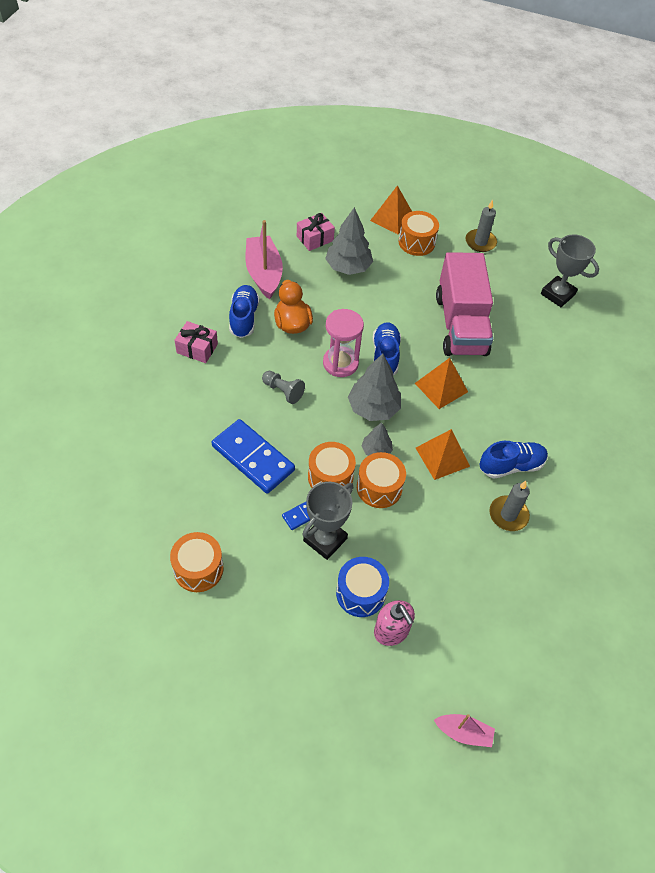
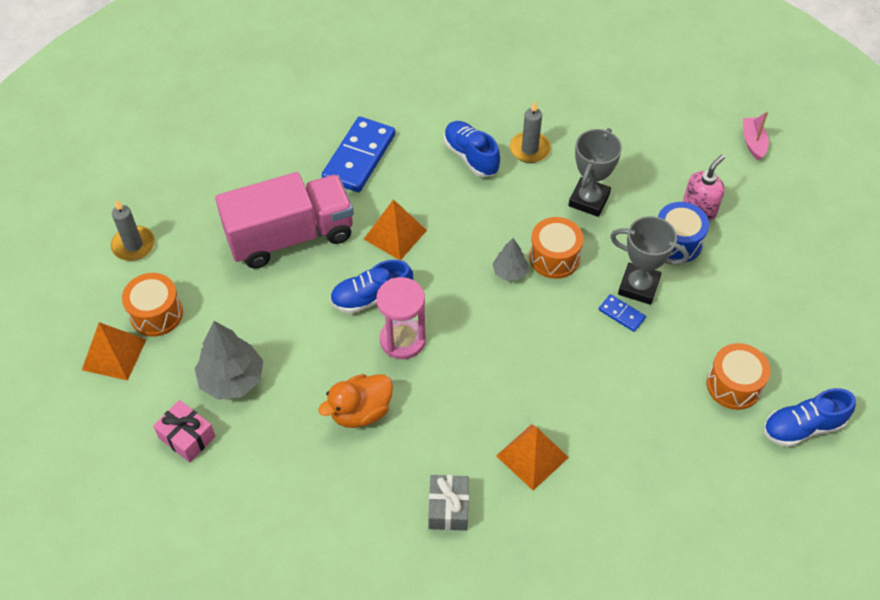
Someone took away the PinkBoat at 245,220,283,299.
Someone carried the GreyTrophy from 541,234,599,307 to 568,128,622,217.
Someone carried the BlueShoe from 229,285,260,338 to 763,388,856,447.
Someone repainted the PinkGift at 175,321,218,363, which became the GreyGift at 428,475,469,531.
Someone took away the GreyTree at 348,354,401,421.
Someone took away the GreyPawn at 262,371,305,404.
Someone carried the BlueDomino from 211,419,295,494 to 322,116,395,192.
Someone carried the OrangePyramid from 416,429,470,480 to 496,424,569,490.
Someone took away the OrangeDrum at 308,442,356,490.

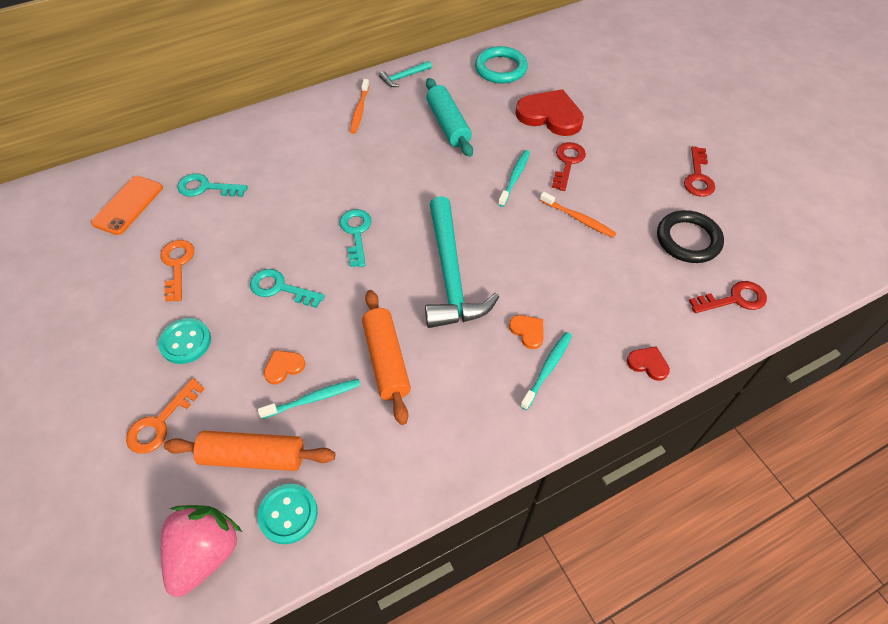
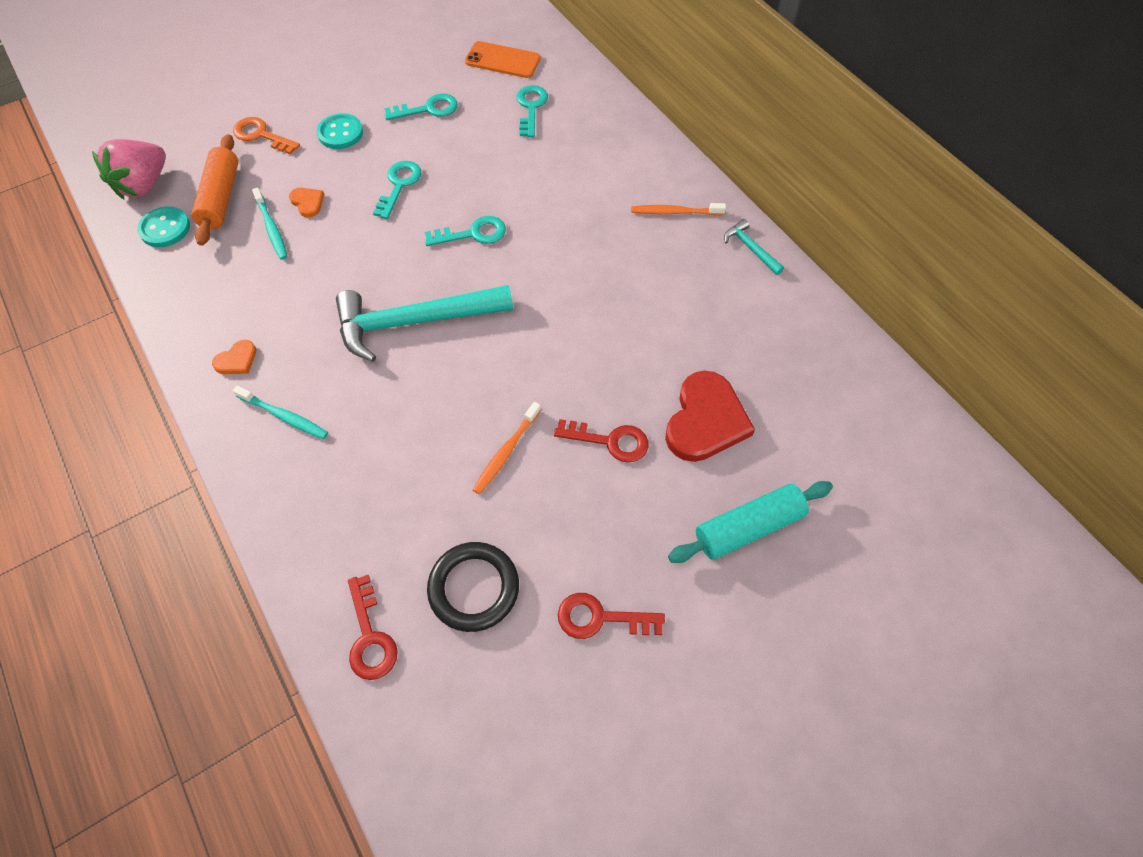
Someone took away the TurquoiseRing at 475,46,528,84.
Someone carried the TurquoiseRollingPin from 426,78,473,157 to 668,481,833,563.
Someone took away the TurquoiseToothbrush at 498,150,530,207.
Someone repainted the OrangeKey at 161,240,194,302, which became the TurquoiseKey at 385,94,458,120.
Someone took away the OrangeRollingPin at 362,290,411,425.
Someone carried the OrangeHeart from 509,315,544,349 to 212,340,256,374.
Someone took away the RedHeart at 627,346,670,381.
Someone rotated the PinkStrawberry at 161,505,242,597 by 105 degrees clockwise.

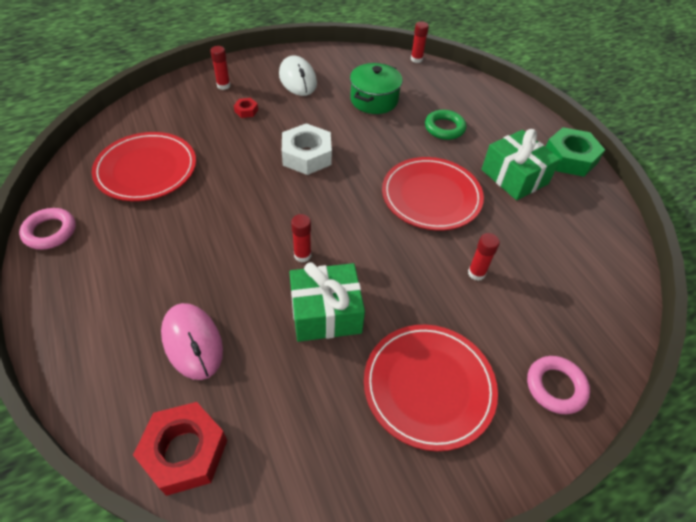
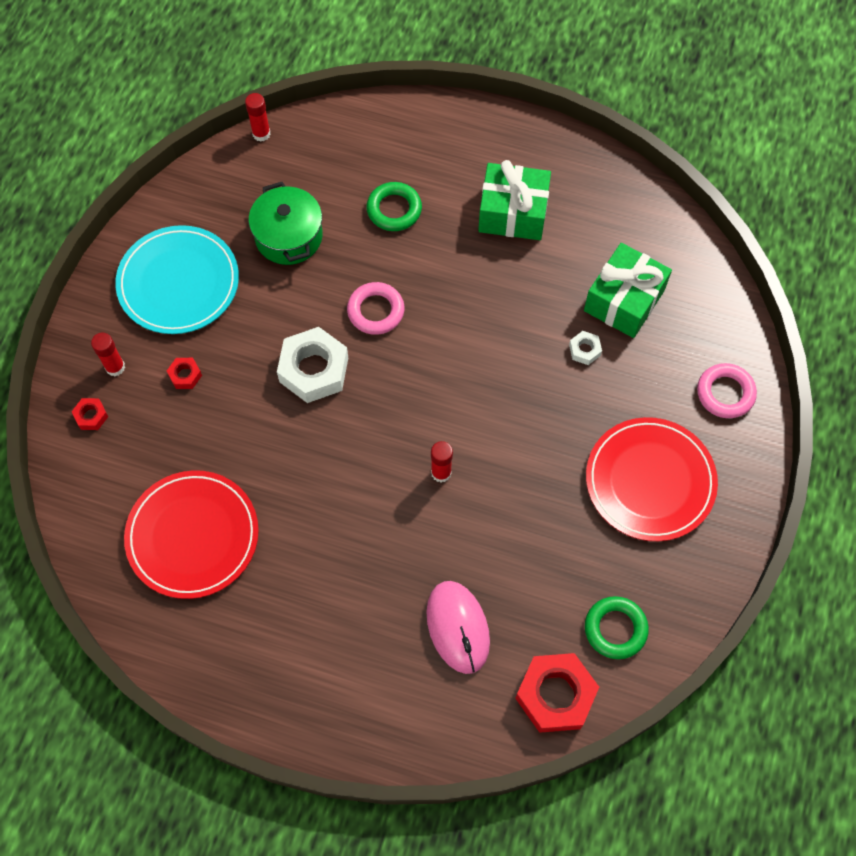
Someone swapped the WhiteMouse at 279,55,317,96 for the TurquoisePlate at 115,225,239,334.
Someone took away the GreenNut at 546,127,605,177.
Someone took away the RedPlate at 382,157,484,231.
Someone carried the PinkRing from 19,208,76,250 to 347,282,404,335.
Someone swapped the RedGlueStick at 468,233,500,281 for the WhiteNut at 569,331,602,365.
Someone carried the GreenGift from 290,262,365,342 to 584,243,672,338.
Someone rotated the PinkMouse at 161,303,223,380 by 60 degrees clockwise.
Someone put down the RedNut at 72,398,108,430.
Someone put down the GreenRing at 585,596,649,659.

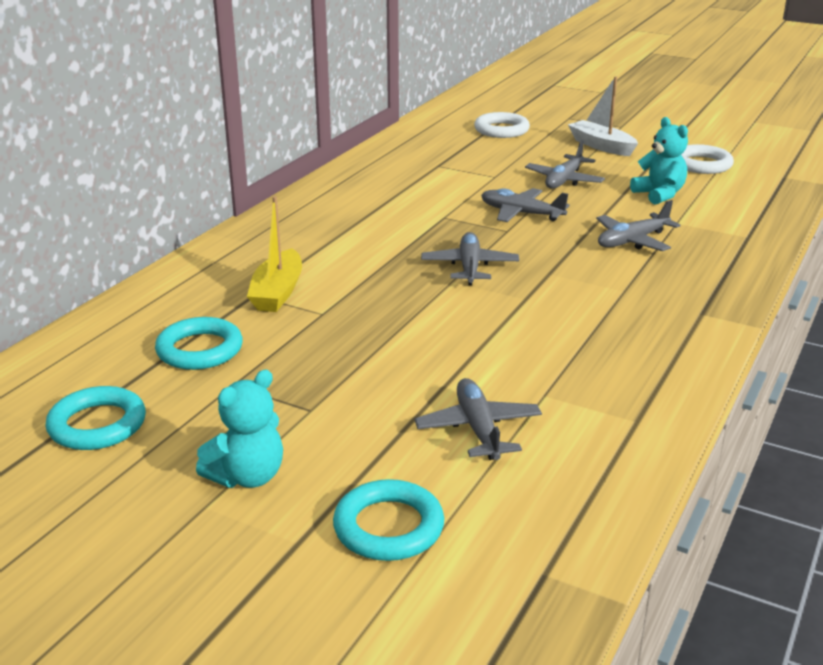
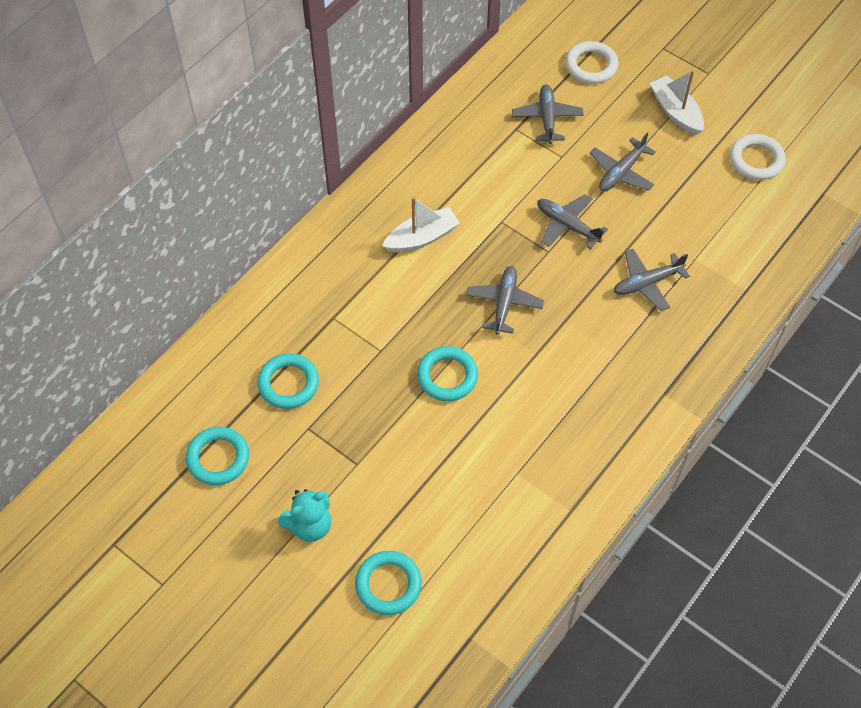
Someone took away the TurquoiseTeddyBear at 630,117,688,205.
Someone took away the YellowBoat at 247,196,302,312.
Someone carried the GreyPlane from 414,378,542,460 to 512,84,584,144.
Someone put down the WhiteBoat at 382,197,460,253.
Someone put down the TurquoiseRing at 417,346,478,401.

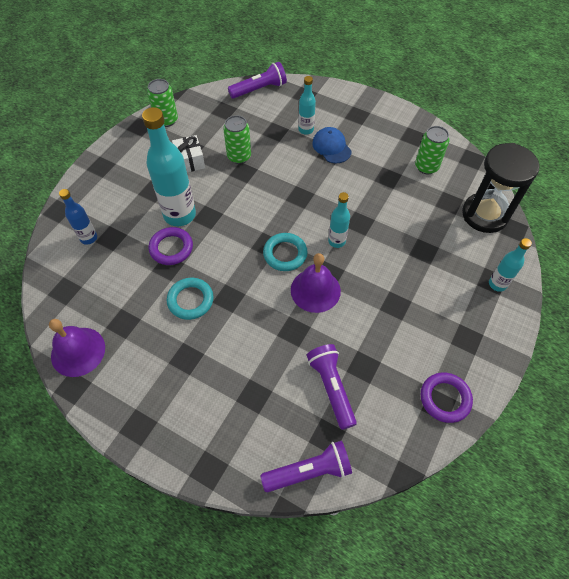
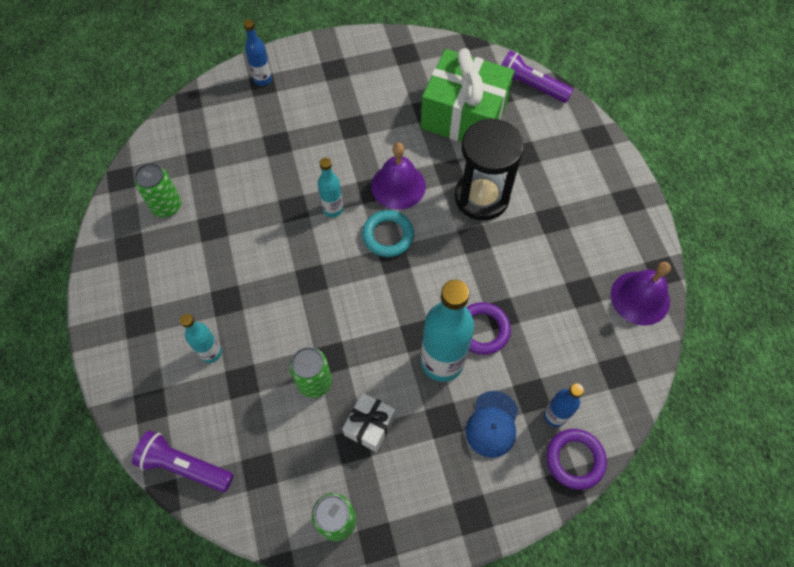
Someone carried the BlueCap from 312,127,352,163 to 465,391,518,458.
Someone carried the BlackHourglass from 462,143,539,233 to 455,118,524,221.
Someone repainted the TurquoiseBottle at 489,238,532,292, which became the BlueBottle at 243,19,272,86.
Someone took away the TurquoiseRing at 167,278,214,320.
Someone swapped the PurpleFlashlight at 307,344,357,430 for the GreenGift at 421,48,514,142.
Someone carried the PurpleRing from 420,373,473,423 to 546,429,607,490.

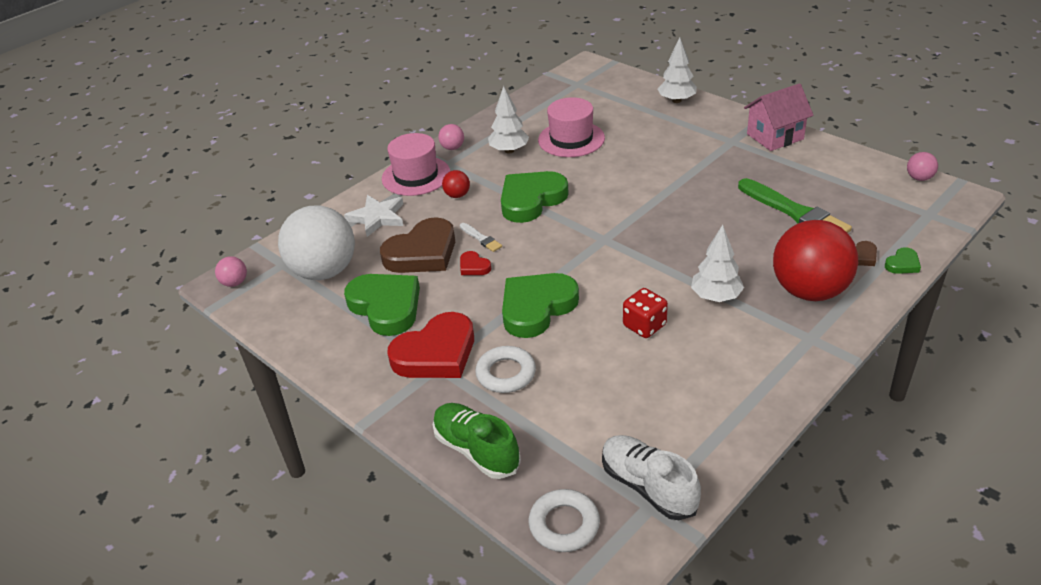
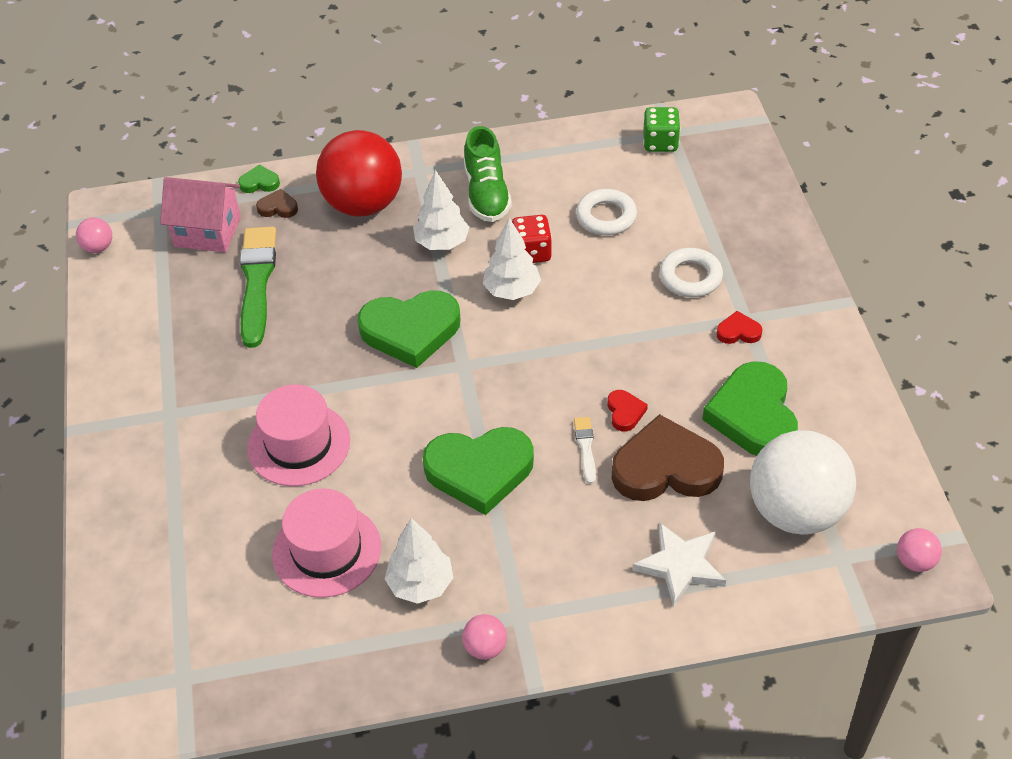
Someone carried the WhiteTree from 658,37,697,103 to 483,218,541,300.
Someone carried the PinkHouse from 744,83,814,151 to 160,177,241,252.
Someone carried the PinkHat from 382,133,450,196 to 247,384,350,486.
Someone took away the RedBall at 442,170,470,198.
Someone carried the GreenHeart from 502,273,579,338 to 358,290,460,368.
Someone scaled the RedHeart at 387,312,474,378 by 0.44.
Someone carried the GreenShoe from 433,403,521,479 to 464,126,512,222.
Someone swapped the WhiteShoe at 602,435,701,520 for the GreenDice at 643,107,680,152.
Someone carried the WhiteRing from 529,489,600,552 to 576,189,637,235.

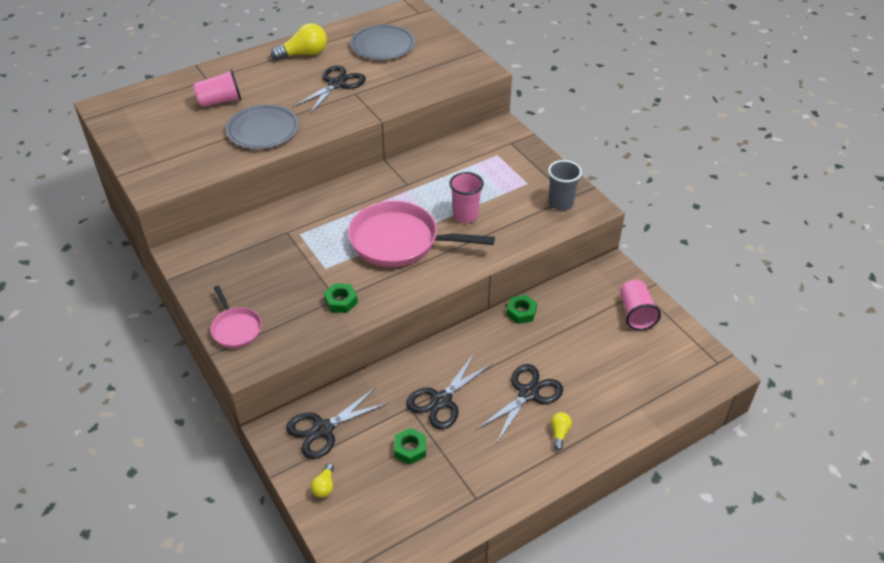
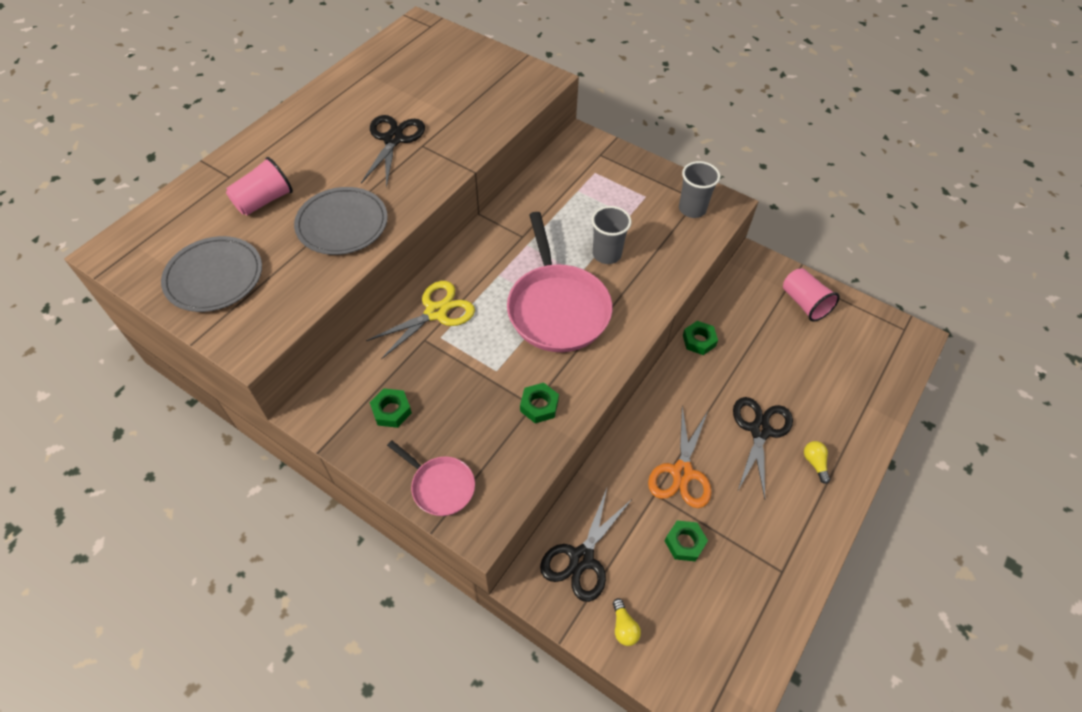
Someone took away the YellowLightBulb at 271,23,327,61.
Someone carried the GreyPlate from 350,24,415,60 to 161,236,262,312.
Someone repainted the PinkCup at 449,172,484,223, which became the GreyCup at 592,206,632,264.
Someone rotated the PinkPan at 348,201,495,267 by 90 degrees counterclockwise.
Someone repainted the BlackScissors at 406,353,492,430, which became the OrangeScissors at 648,406,712,508.
Someone put down the YellowScissors at 366,281,475,359.
Someone put down the GreenNut at 369,388,412,428.

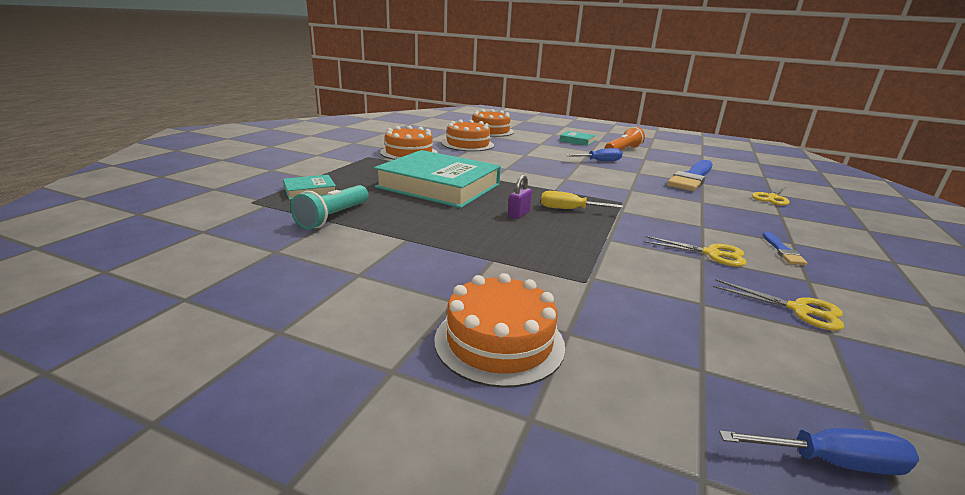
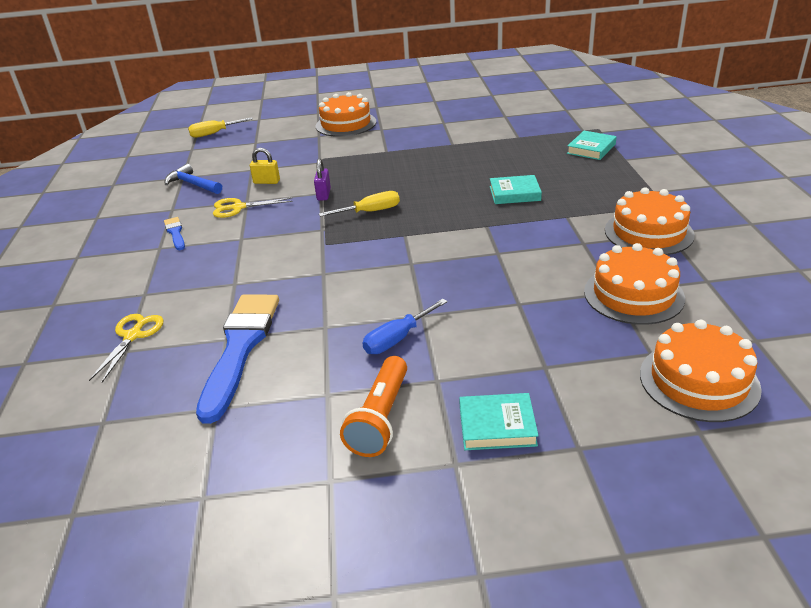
Someone scaled the TurquoiseBook at 374,150,501,208 by 0.43.
Someone carried the PurplePadlock from 508,175,532,219 to 314,158,331,201.
Someone took away the TurquoiseFlashlight at 290,185,368,229.
Someone swapped the YellowScissors at 713,279,844,331 for the BlueHammer at 165,164,222,194.
Someone repainted the BlueScrewdriver at 719,428,919,475, which became the YellowScrewdriver at 188,117,253,138.
Someone put down the YellowPadlock at 250,148,280,184.

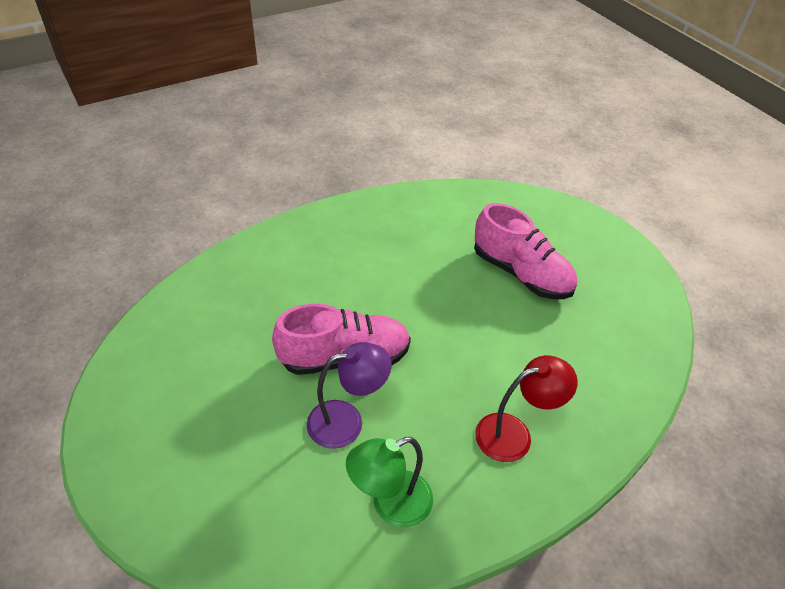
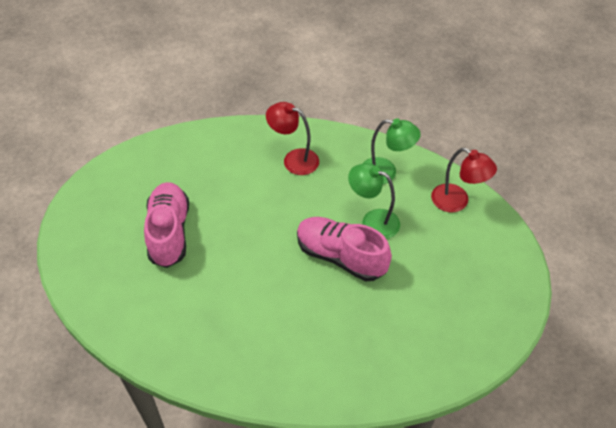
Someone repainted the PurpleLamp at 307,342,392,449, which became the GreenLamp at 348,163,400,239.
Someone put down the RedLamp at 431,148,497,212.

